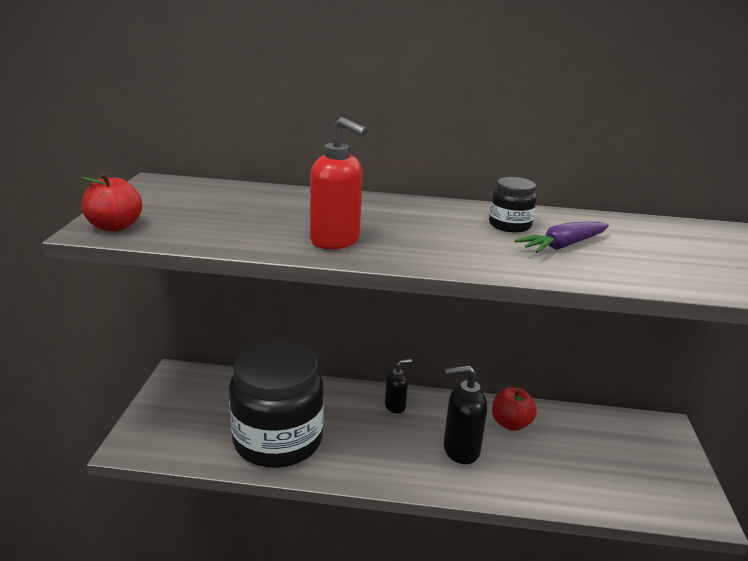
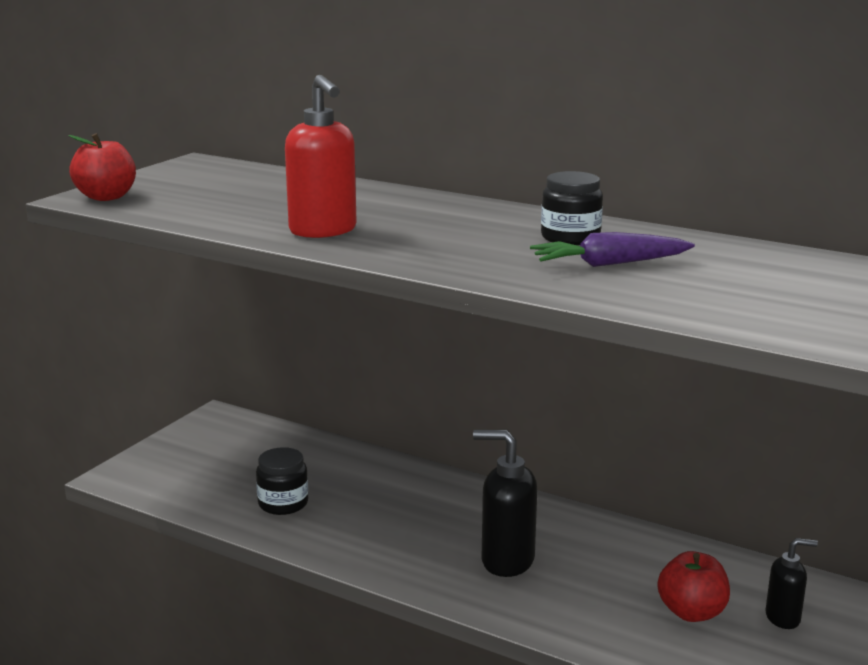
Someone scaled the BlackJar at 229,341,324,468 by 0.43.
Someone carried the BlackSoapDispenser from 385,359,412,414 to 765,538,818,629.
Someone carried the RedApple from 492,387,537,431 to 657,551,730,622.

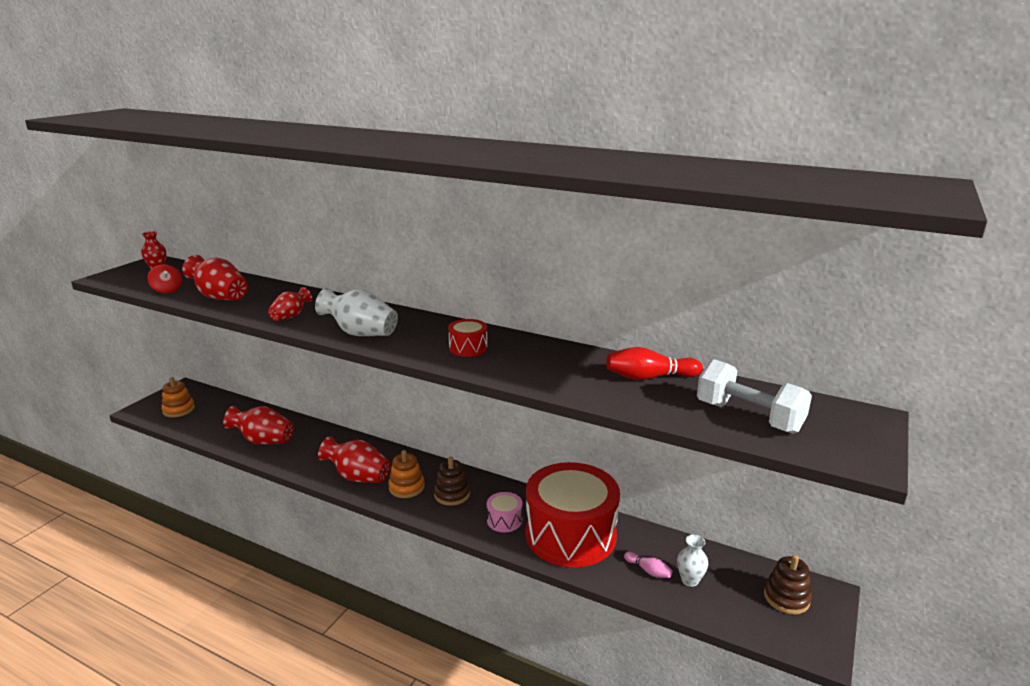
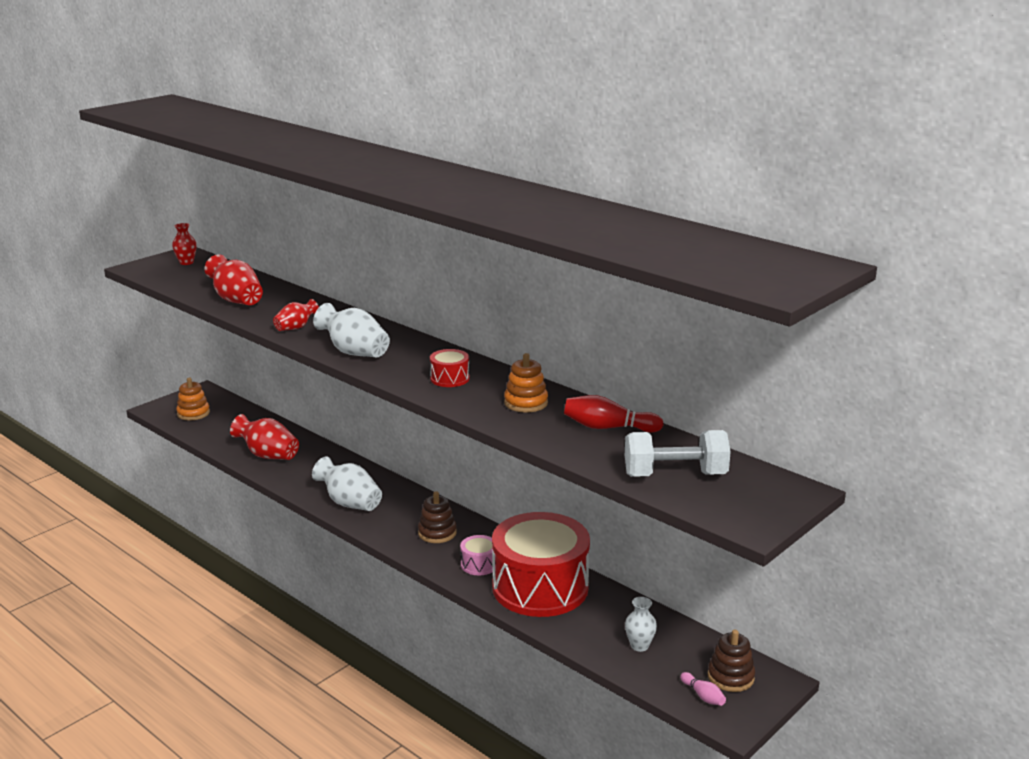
Someone took away the RedSpinningTop at 147,264,182,293.
Someone rotated the WhiteDumbbell at 697,359,812,434 by 60 degrees counterclockwise.
Someone repainted the RedVase at 318,436,391,483, which became the WhiteVase at 312,457,382,511.
Someone carried the OrangeStackingToy from 388,450,425,498 to 504,353,548,413.
Someone carried the PinkBowlingPin from 624,552,672,578 to 680,672,726,706.

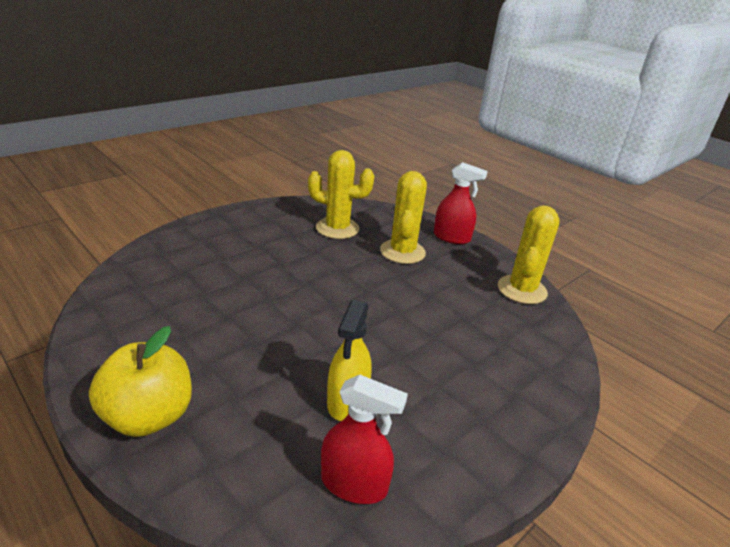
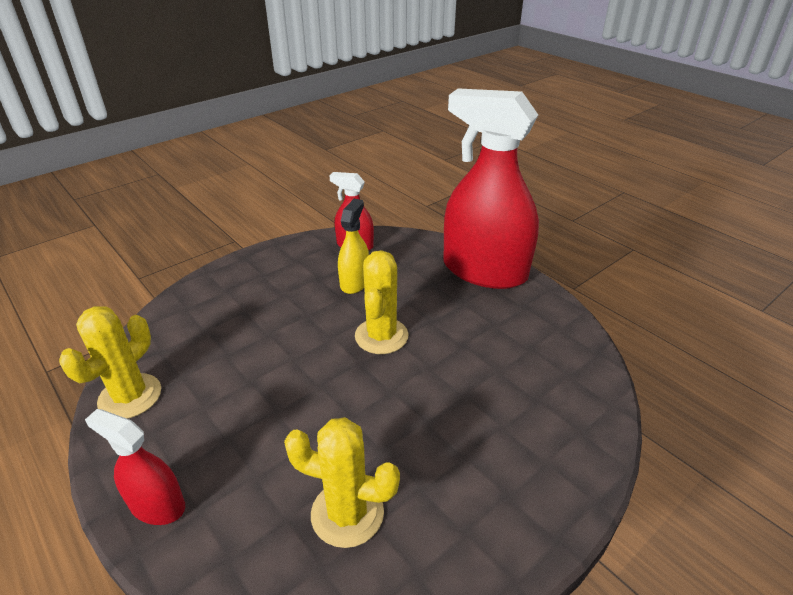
Someone carried the YellowCactus from 380,171,427,264 to 355,250,408,354.
Someone swapped the YellowApple at 89,326,192,437 for the RedSprayBottle at 443,88,539,289.

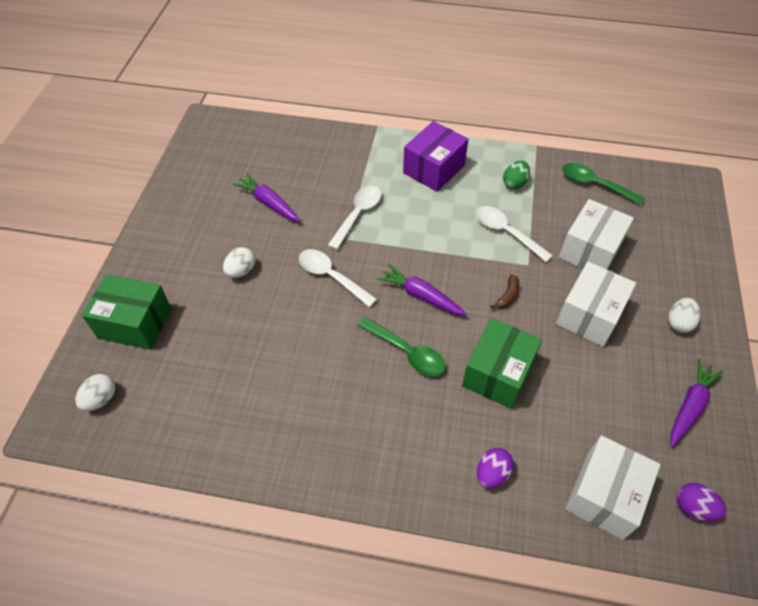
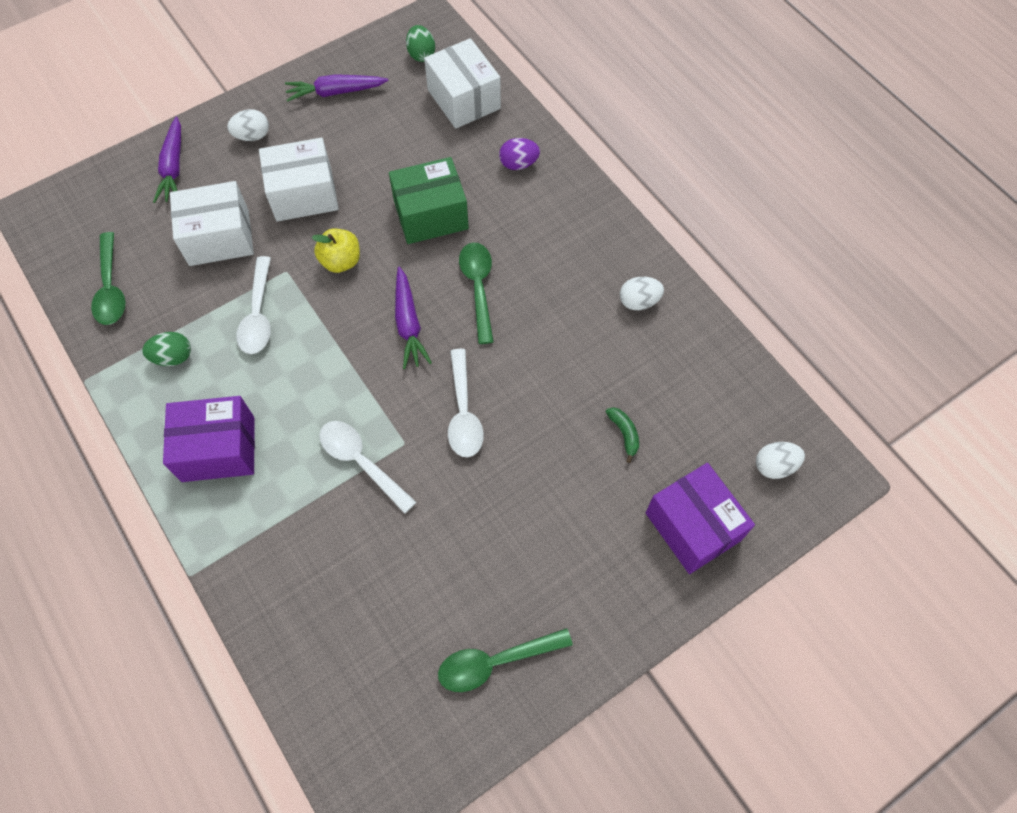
Someone carried the PurpleCarrot from 232,173,301,222 to 153,117,181,203.
Someone rotated the WhiteSpoon at 327,185,381,250 by 60 degrees clockwise.
Someone carried the WhiteEgg from 223,247,255,278 to 620,277,664,310.
Someone repainted the GreenBox at 82,274,172,350, which became the PurpleBox at 646,463,755,574.
Someone swapped the BrownBanana at 490,275,519,308 for the YellowApple at 312,229,360,273.
Someone rotated the WhiteBox at 565,435,660,540 by 75 degrees clockwise.
Someone repainted the PurpleEgg at 676,483,727,521, which became the GreenEgg at 406,25,435,62.
Someone put down the GreenBanana at 606,407,639,463.
Someone put down the GreenSpoon at 438,628,573,692.

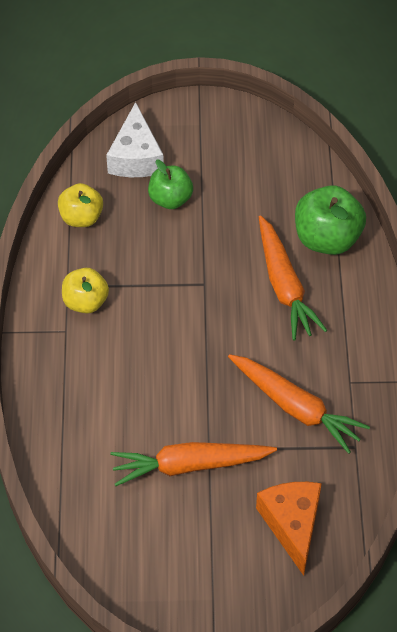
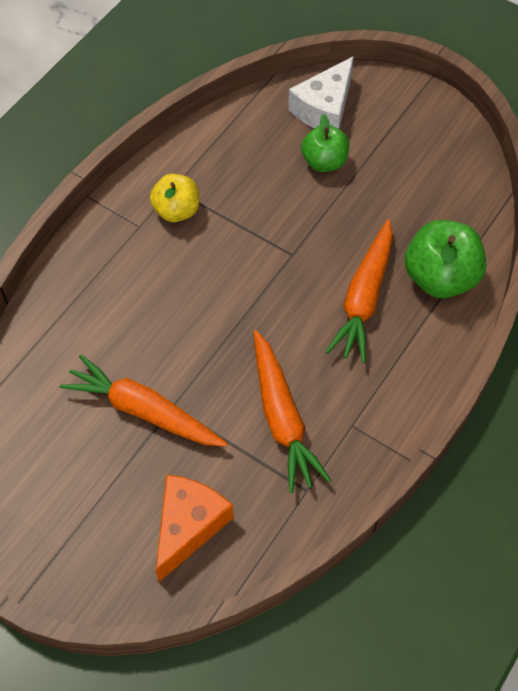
Someone took away the YellowApple at 58,183,103,227.

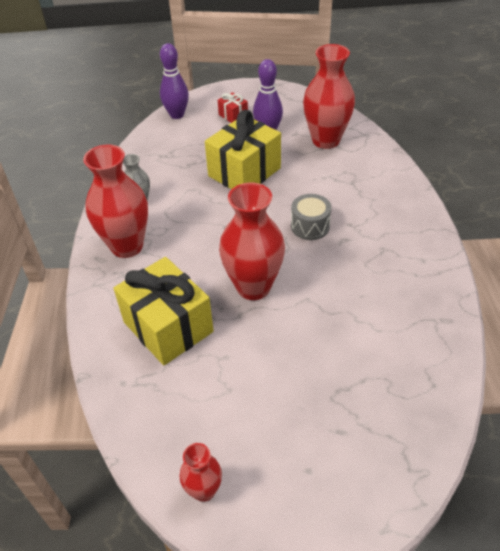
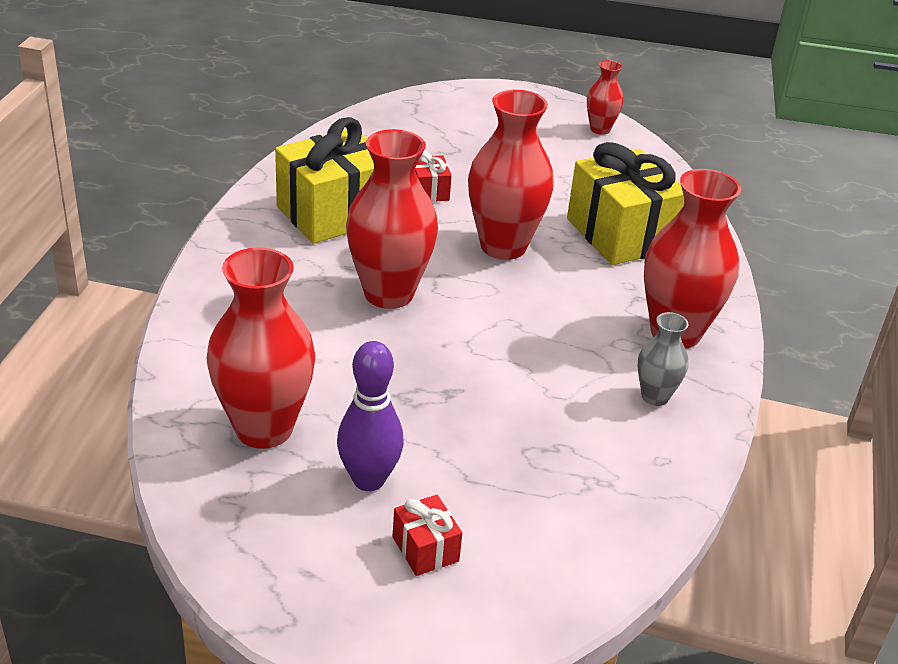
Someone took away the PurpleBowlingPin at 160,43,189,119.
Someone carried the YellowGift from 205,110,281,189 to 275,117,374,244.
Someone swapped the GreyDrum at 291,194,332,240 for the RedVase at 346,129,438,309.
Someone put down the RedGift at 415,151,452,202.

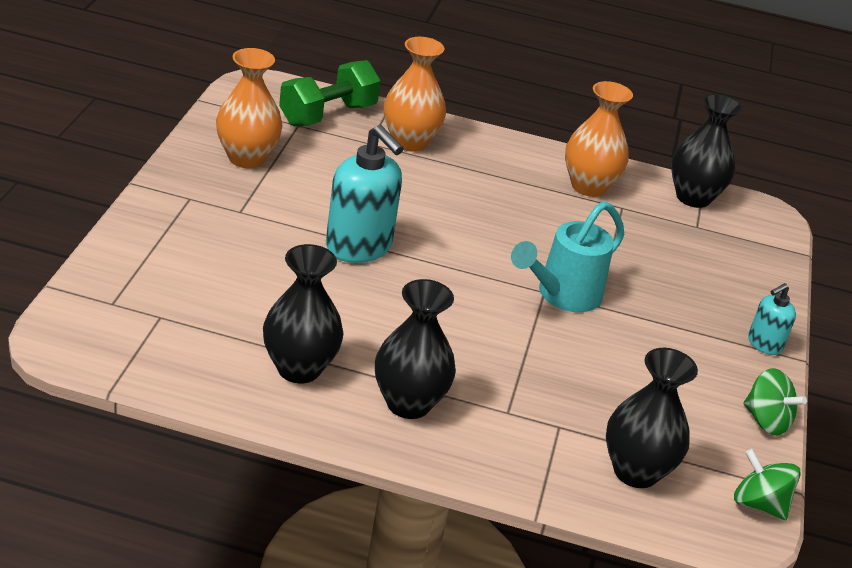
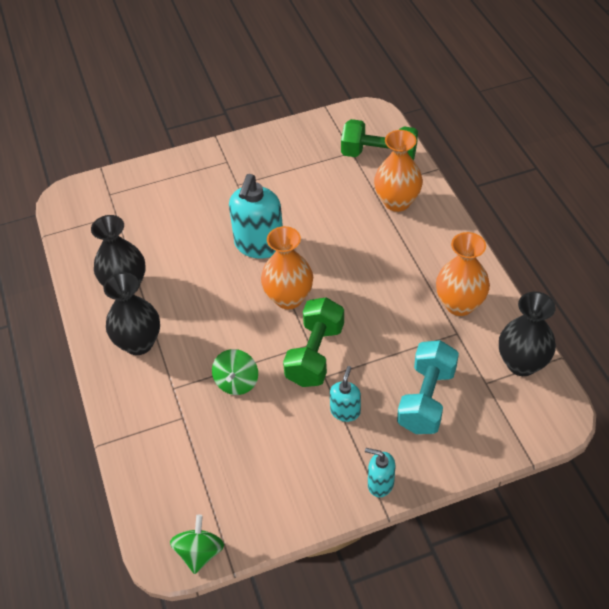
Someone carried the OrangeVase from 216,48,283,168 to 261,226,313,309.
Someone swapped the TurquoiseWateringCan at 511,201,625,312 for the GreenDumbbell at 283,297,344,387.
Someone took away the BlackVase at 606,348,698,488.
Someone carried the GreenSpinningTop from 743,368,807,436 to 212,349,258,395.
Someone put down the TurquoiseDumbbell at 397,340,459,434.
Someone put down the TurquoiseSoapDispenser at 330,366,361,422.

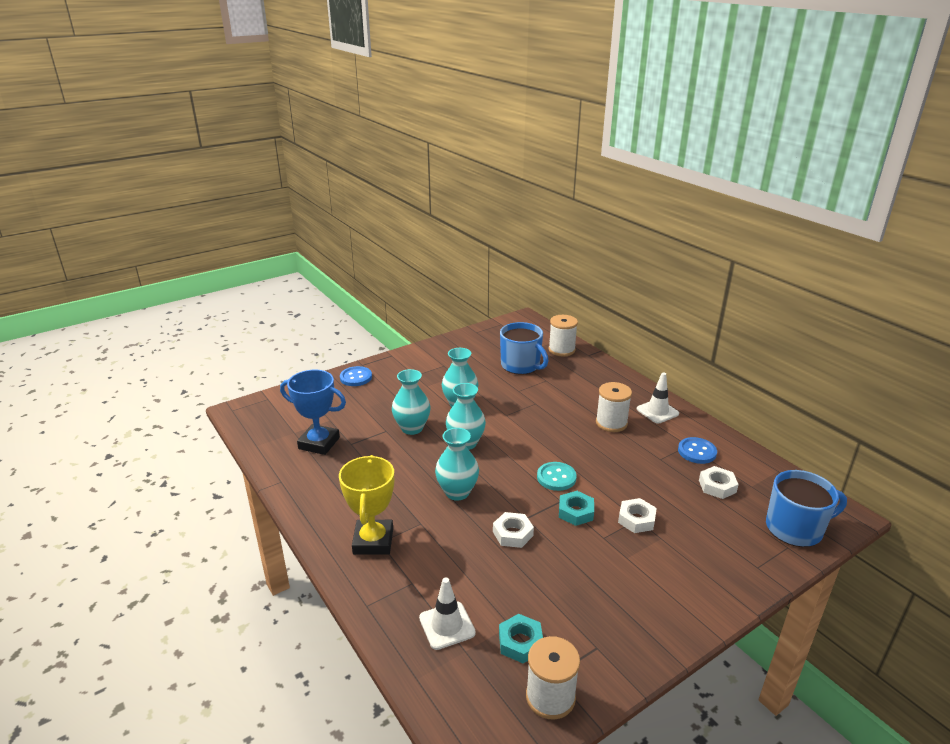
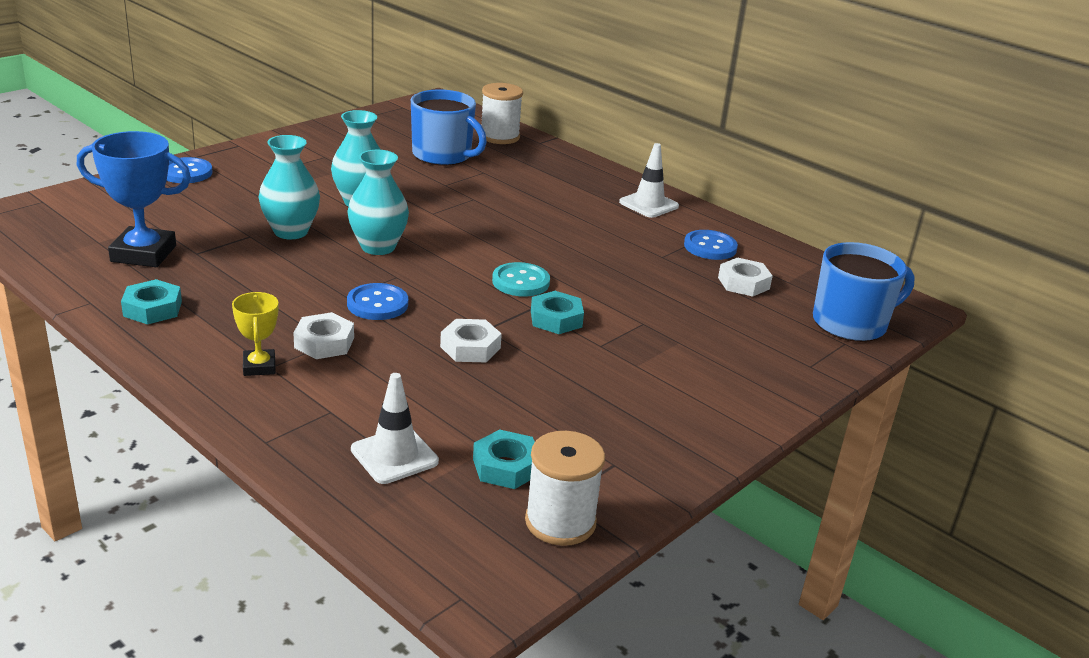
Someone took away the WhiteSpool at 596,382,632,432.
Someone swapped the TurquoiseVase at 435,428,479,501 for the BlueButton at 347,283,408,320.
Someone scaled the YellowTrophy at 339,455,394,555 by 0.55.
Someone carried the WhiteNut from 618,498,657,533 to 294,312,354,359.
Someone put down the TurquoiseNut at 121,279,182,325.

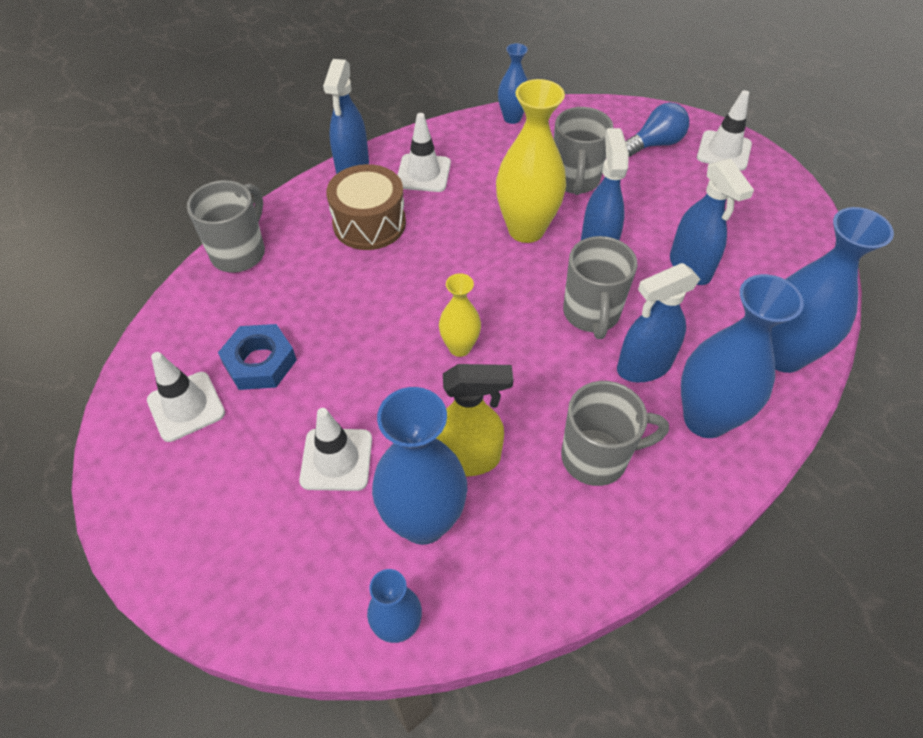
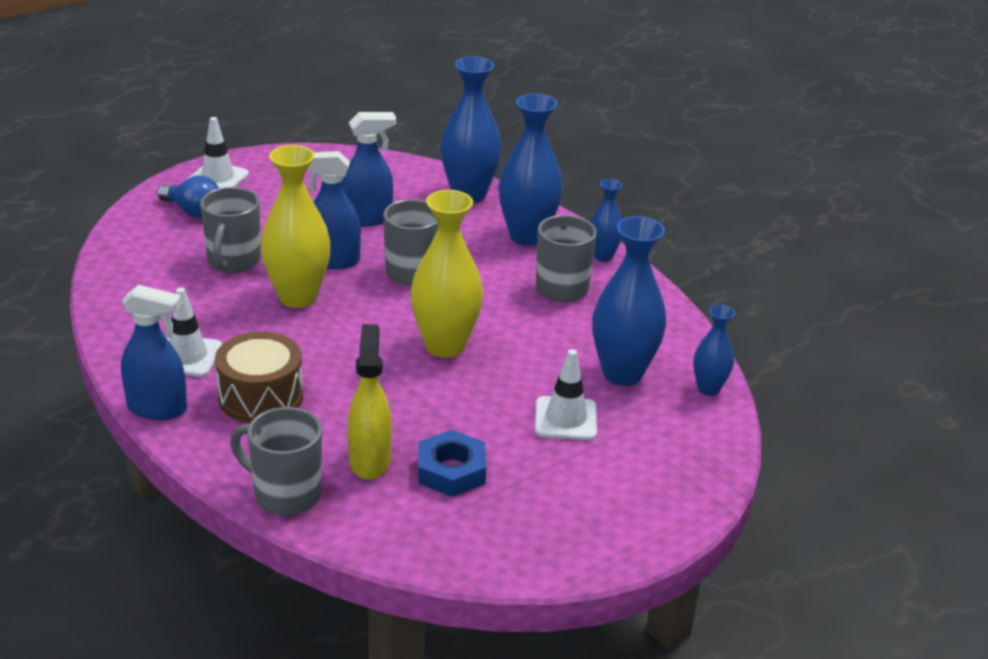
Someone carried the BlueVase from 498,43,528,124 to 590,179,622,261.
Someone rotated the BlueLightBulb at 625,103,689,157 by 150 degrees clockwise.
Someone rotated the GreyMug at 554,107,613,195 by 90 degrees clockwise.
Someone took away the BlueSprayBottle at 617,263,700,382.
Someone scaled the YellowVase at 439,273,481,357 by 1.83.
Someone took away the WhiteTrafficCone at 147,352,225,442.
Someone carried the YellowSprayBottle from 437,364,513,476 to 348,324,392,480.

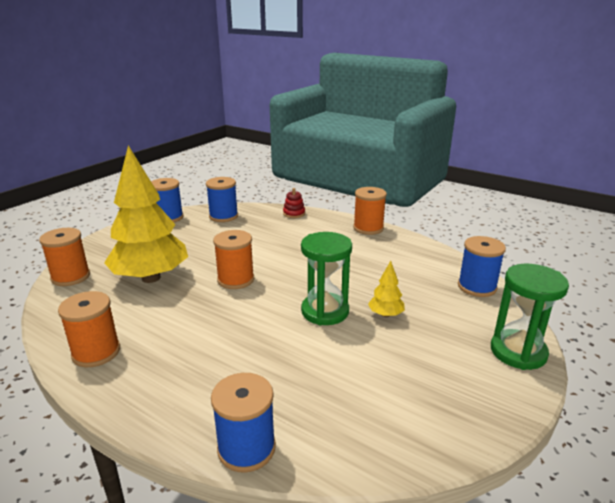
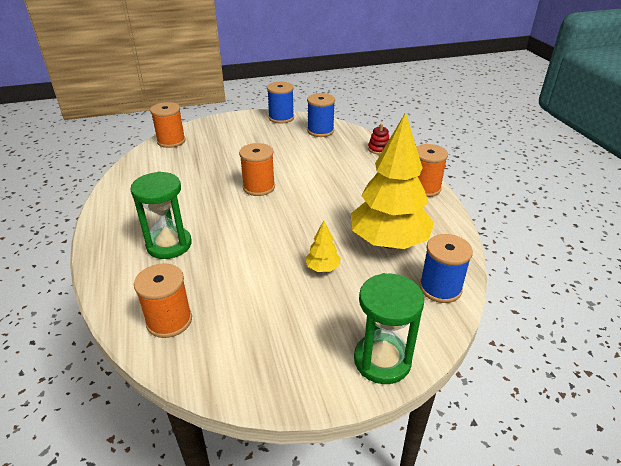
Someone carried the YellowTree from 104,145,188,283 to 351,112,434,249.
Someone carried the GreenHourglass from 301,232,352,325 to 130,171,192,259.
Someone carried the OrangeSpool from 58,291,120,367 to 134,263,192,338.
Someone took away the BlueSpool at 211,373,276,472.

